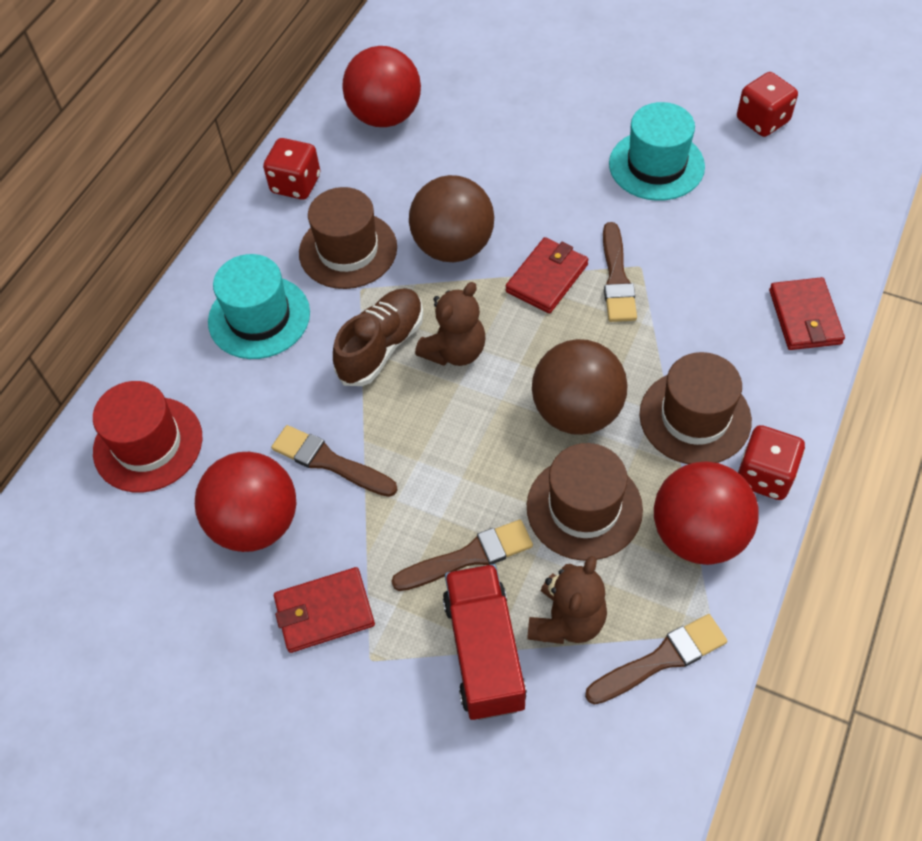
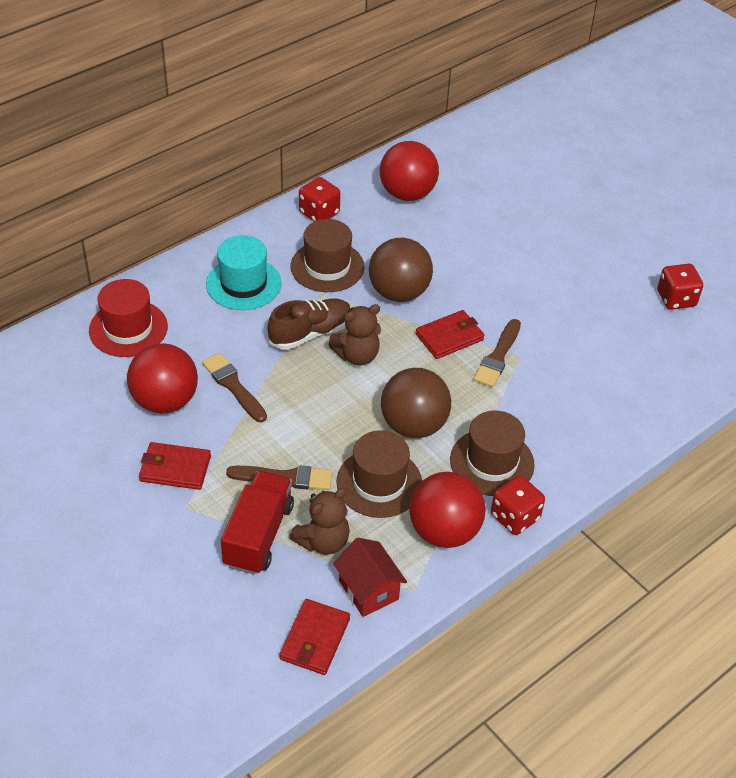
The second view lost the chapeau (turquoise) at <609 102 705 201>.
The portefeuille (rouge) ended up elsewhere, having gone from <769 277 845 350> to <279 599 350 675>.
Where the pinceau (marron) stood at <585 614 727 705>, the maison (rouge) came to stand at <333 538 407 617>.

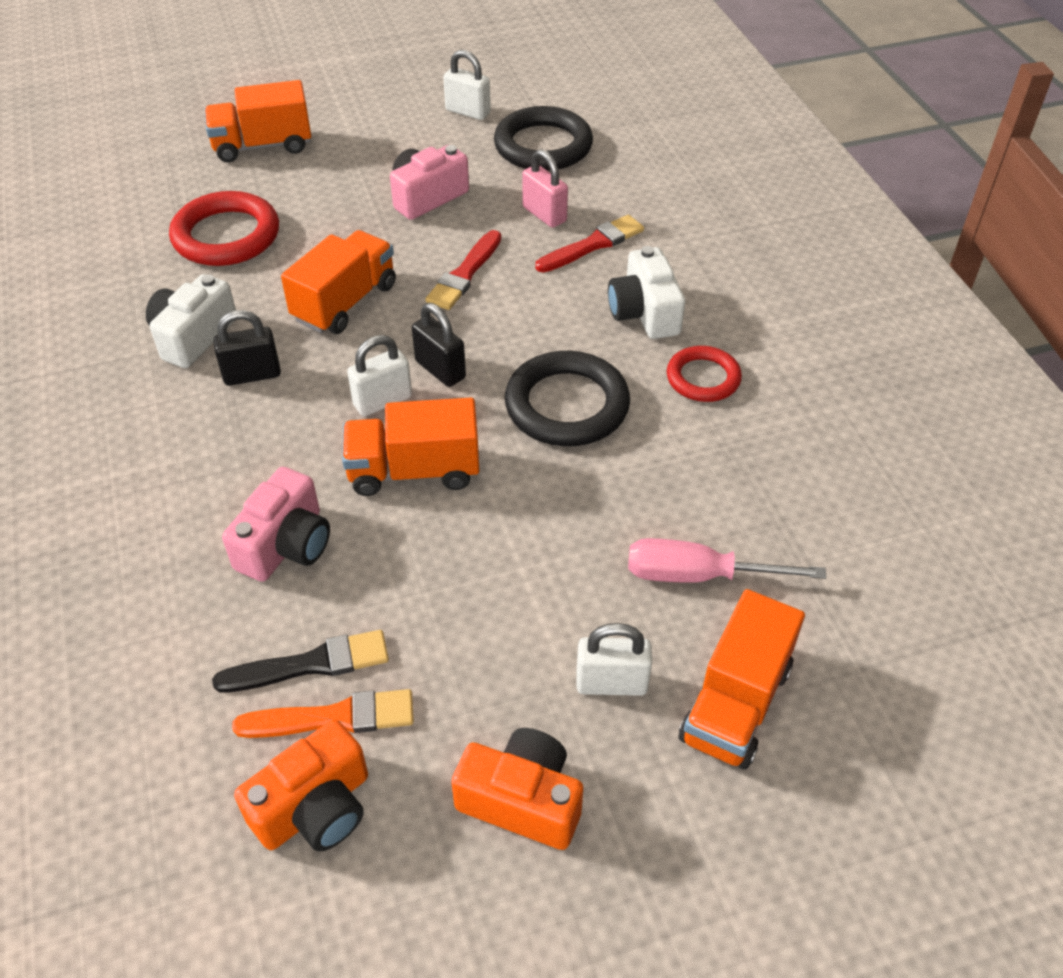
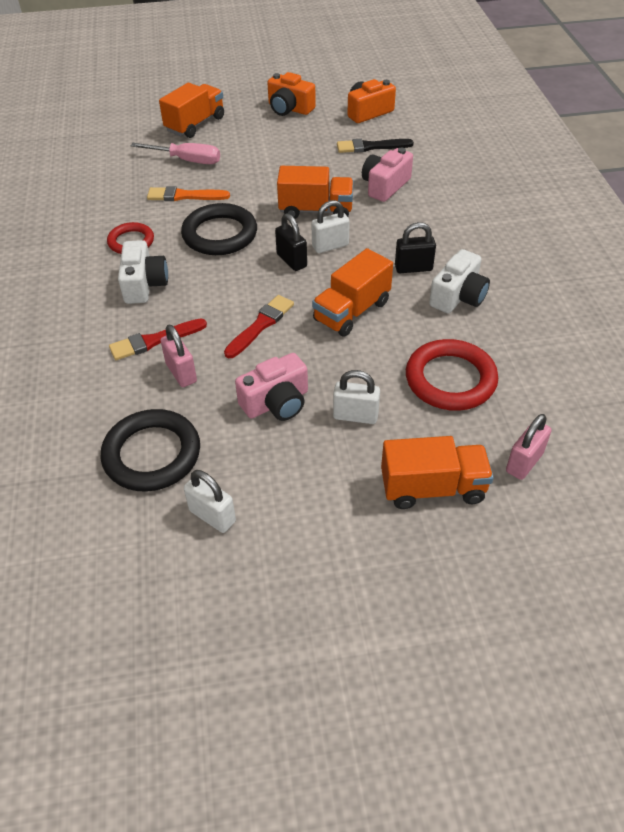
The second view gained the cadenas (rose) at <506 414 552 480>.
The pinceau (orange) ended up elsewhere, having gone from <232 689 414 738> to <147 186 230 201>.
The cadenas (blanc) ended up elsewhere, having gone from <576 623 652 696> to <333 370 380 424>.

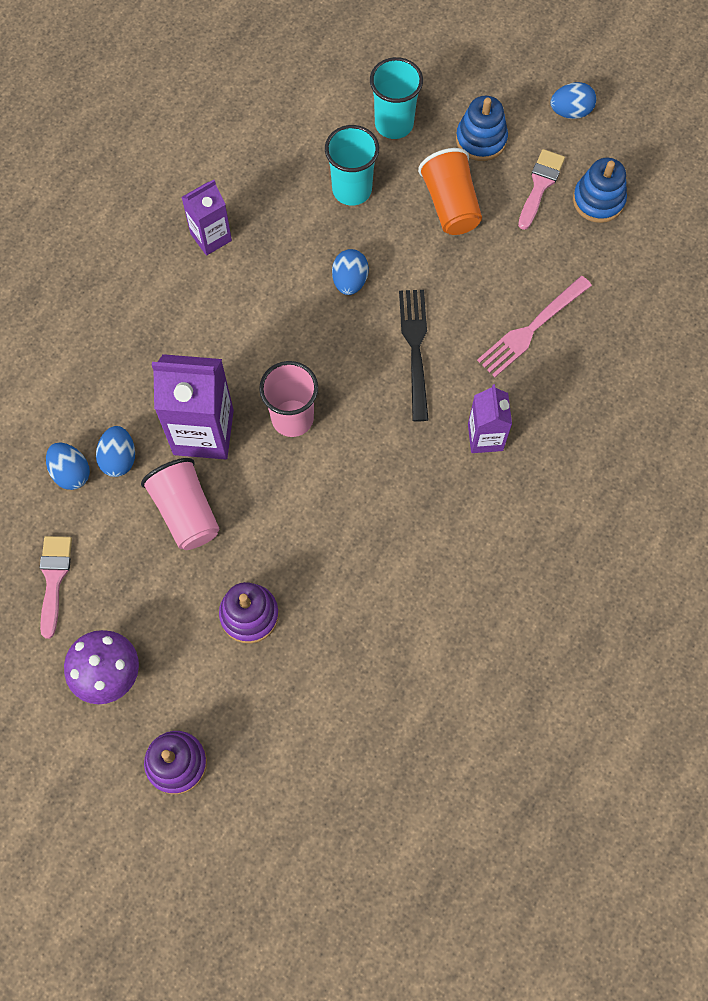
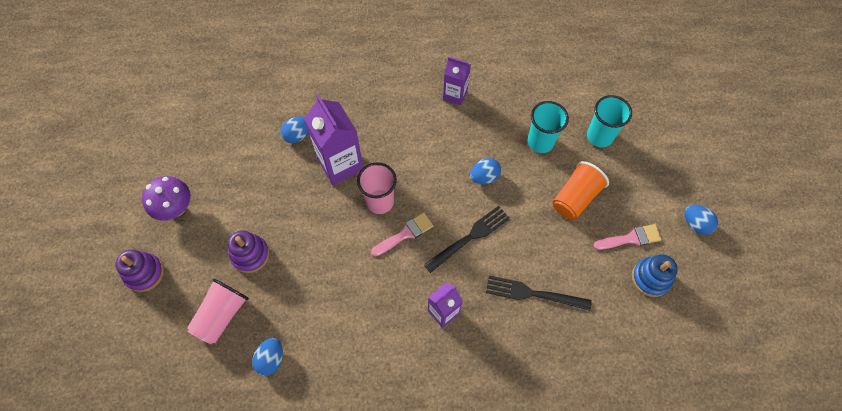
The second view lost the jouet à empiler (bleu) at <456 96 508 161>.
The pinceau (rose) ended up elsewhere, having gone from <40 536 72 639> to <371 212 433 256>.
The œuf (bleu) ended up elsewhere, having gone from <46 442 90 490> to <252 338 283 376>.
The gobelet (rose) ended up elsewhere, having gone from <141 458 220 550> to <187 278 249 344>.
What was the fourchette (rose) at <477 276 592 377> turned into the fourchette (noir) at <486 276 592 311>.

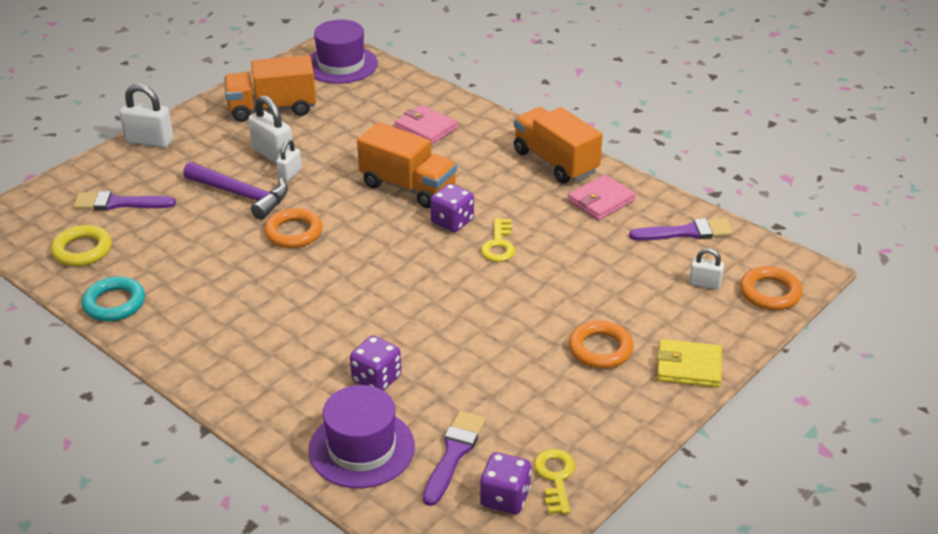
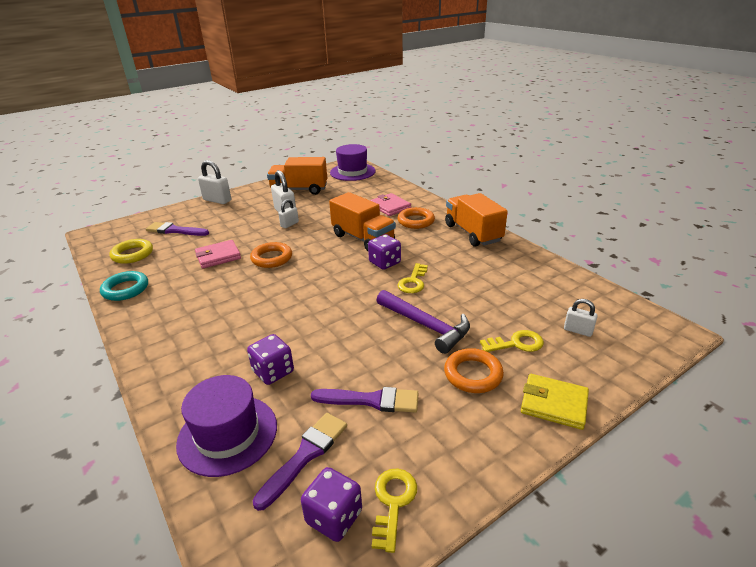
The second view gained the clé (jaune) at <480 330 544 352>.
The marteau (violet) ended up elsewhere, having gone from <183 162 288 220> to <376 290 470 354>.
The portefeuille (rose) ended up elsewhere, having gone from <568 175 636 220> to <195 240 241 269>.
The pinceau (violet) ended up elsewhere, having gone from <629 218 733 241> to <311 387 418 412>.
The anneau (orange) ended up elsewhere, having gone from <740 266 803 310> to <398 207 435 229>.

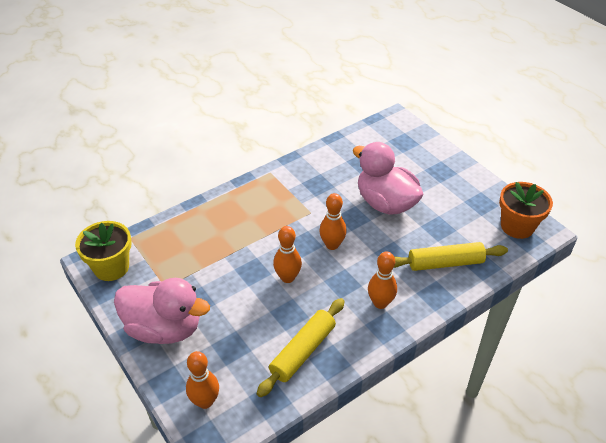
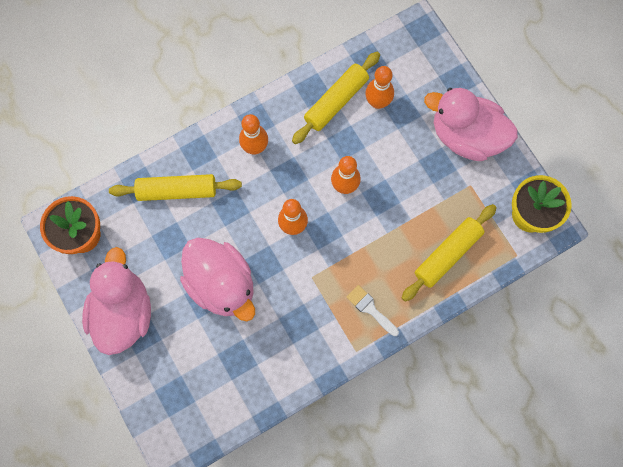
The second view gained the canard (rose) at <82 247 151 355>.
The second view gained the pinceau (blanc) at <346 285 399 336>.
The second view gained the rouleau à pâtisserie (jaune) at <402 204 497 302>.
The quille (orange) ended up elsewhere, having gone from <186 351 219 409> to <365 66 394 109>.

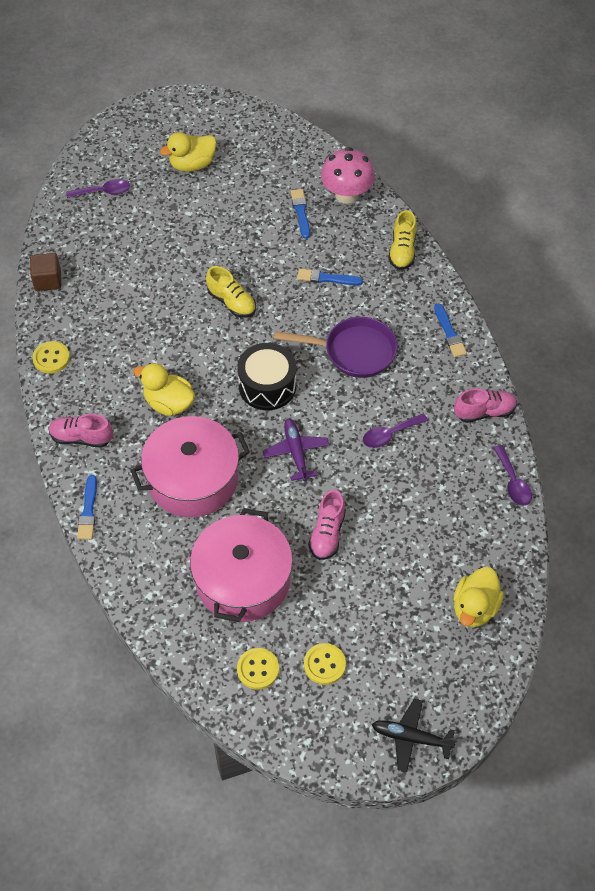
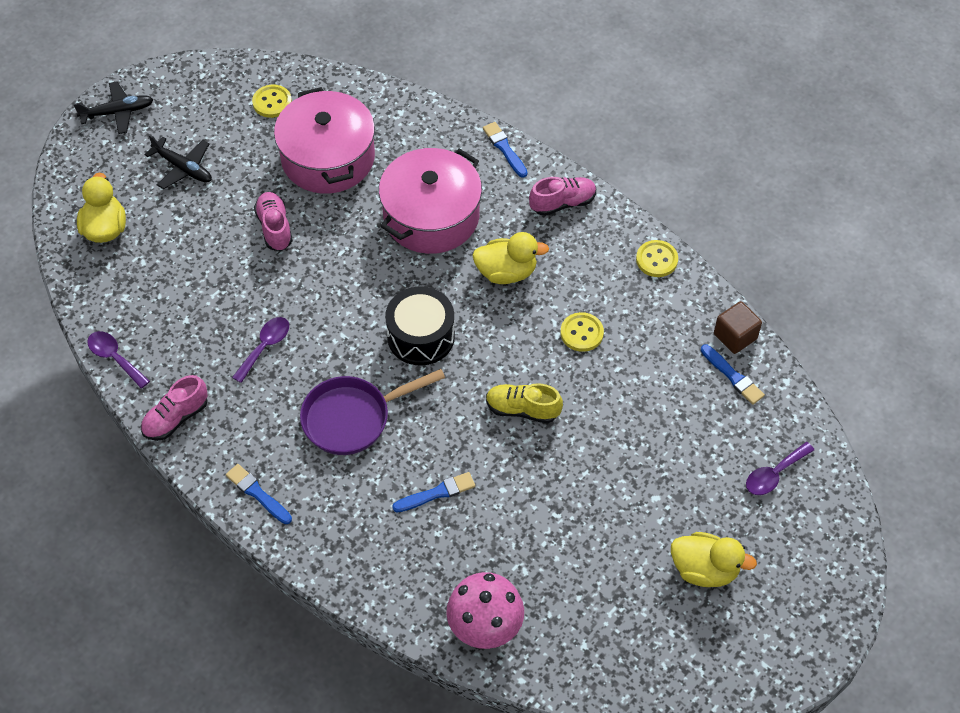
The second view lost the avion (violet) at <263 418 329 481>.
The second view lost the chaussure (jaune) at <388 210 417 270>.
The second view gained the avion (noir) at <144 134 212 189>.
The pinceau (bleu) ended up elsewhere, having gone from <291 189 310 239> to <701 344 765 405>.
The bouton (jaune) ended up elsewhere, having gone from <304 643 346 685> to <561 312 604 352>.
The canard (jaune) at <160 132 217 172> ended up facing another way, 75 degrees clockwise from before.

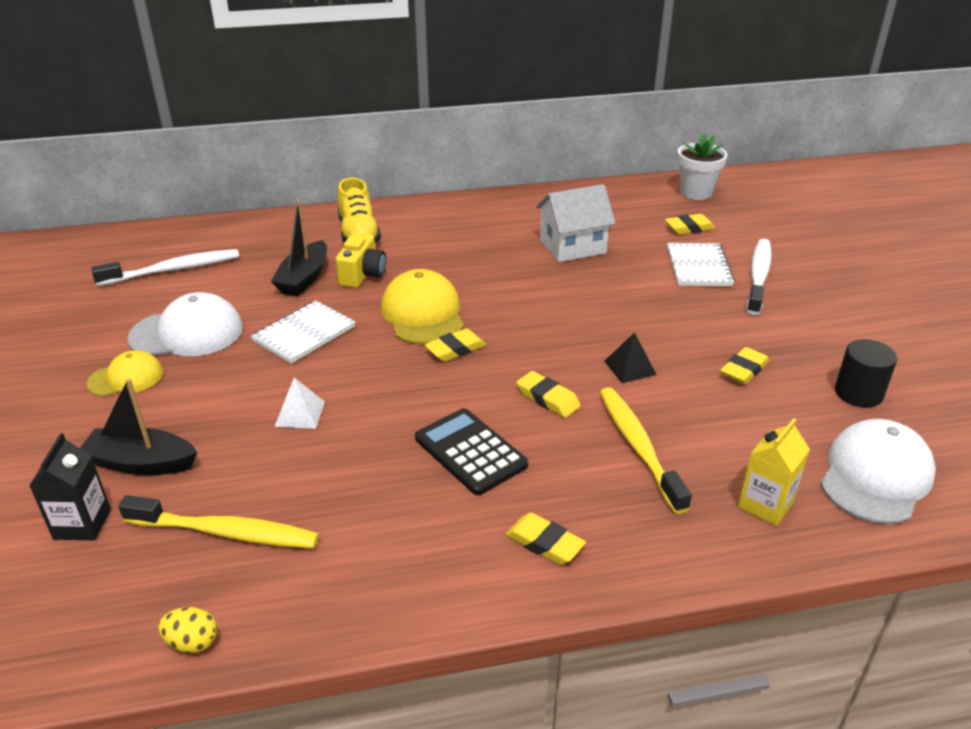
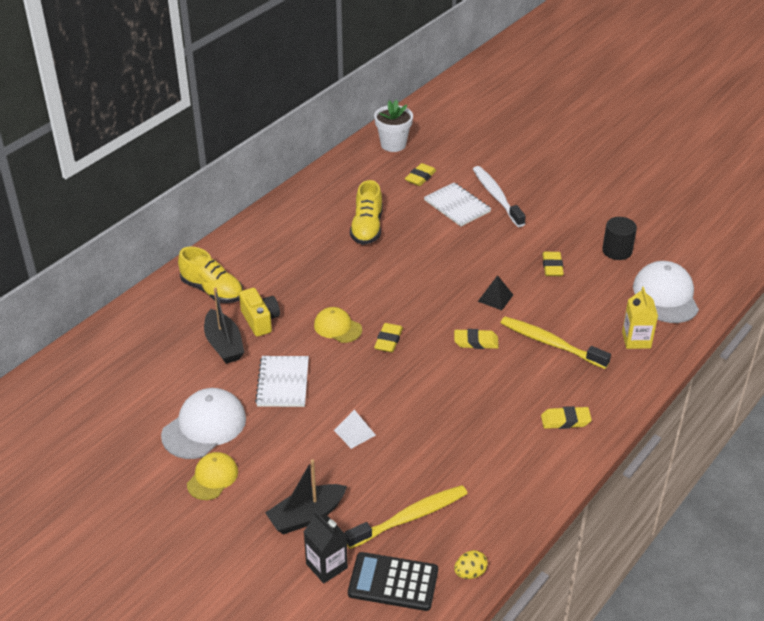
The second view lost the brosse à dents (blanc) at <91 249 239 286>.
The calculatrice (noir) ended up elsewhere, having gone from <415 408 528 495> to <348 552 438 611>.
Where the maison (blanc) stood at <536 184 616 262>, the chaussure (jaune) came to stand at <350 180 383 245>.
The size of the casquette (jaune) at <381 269 464 345> changed by a factor of 0.61.

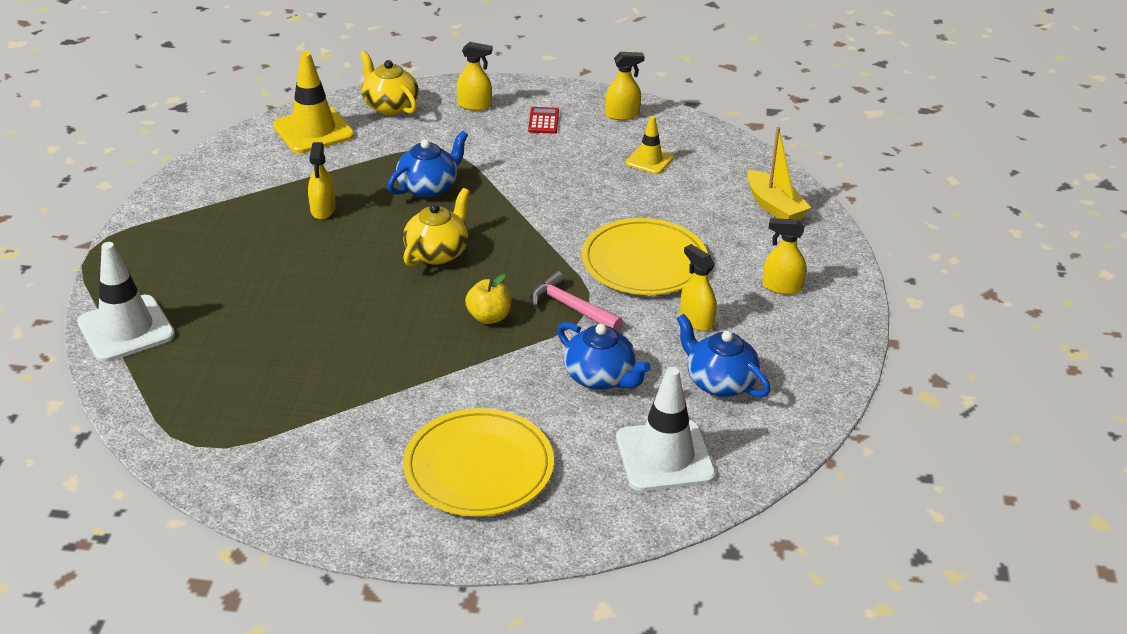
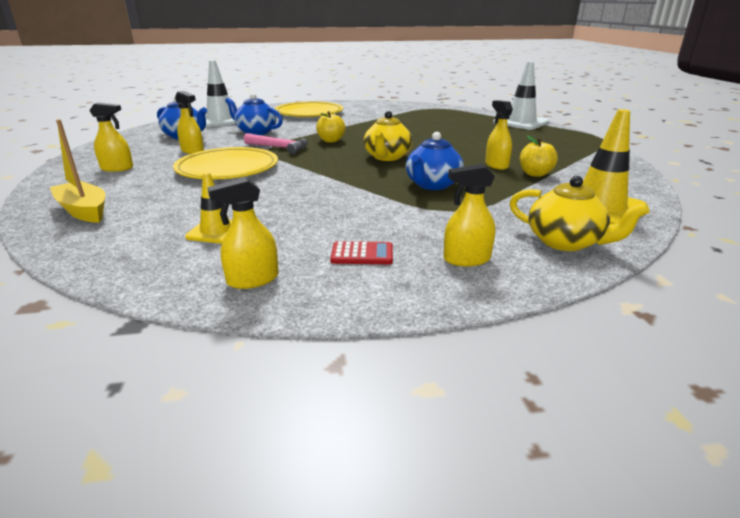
The second view gained the pomme (jaune) at <520 135 558 177>.
The calculatrice (rouge) at <528 107 559 134> ended up facing another way, 75 degrees counterclockwise from before.

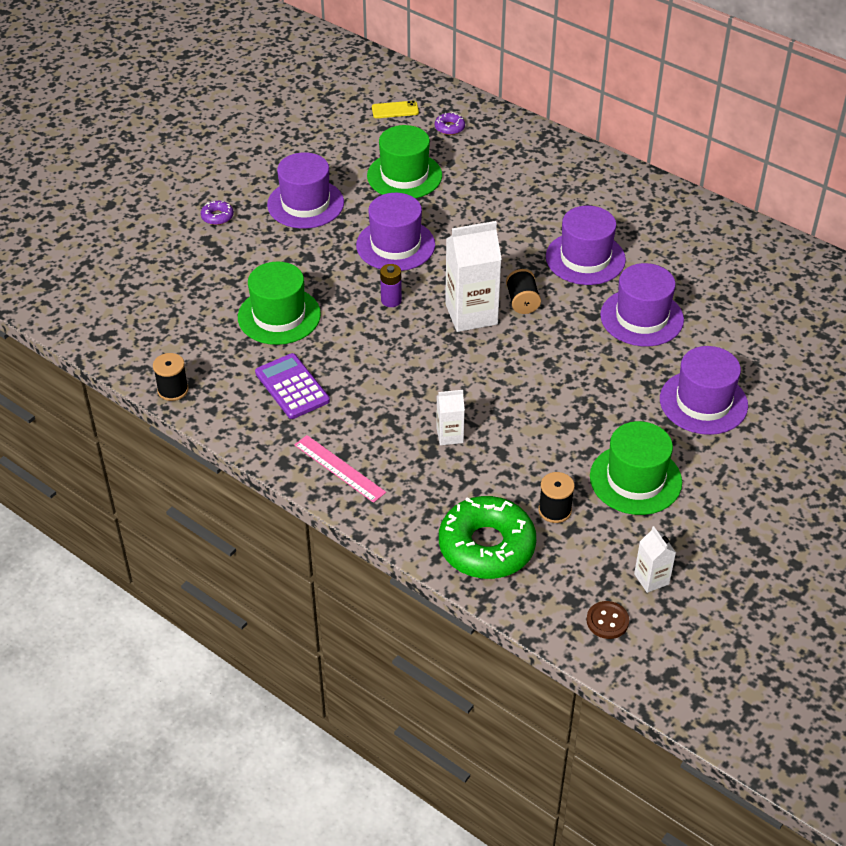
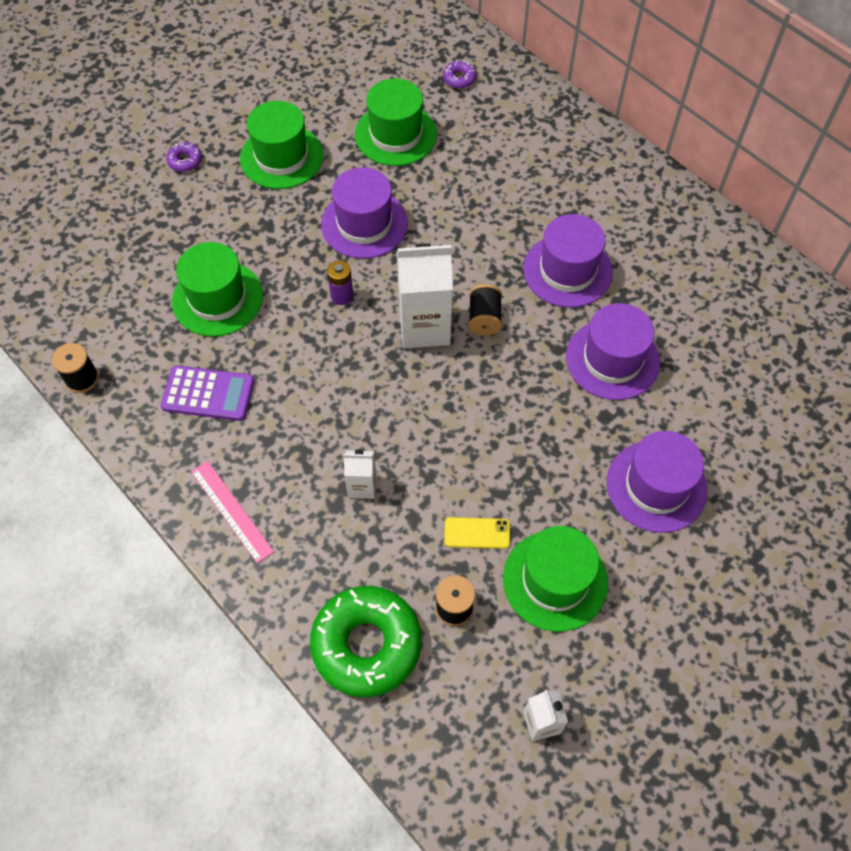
The second view lost the bouton (marron) at <587 601 629 639>.
The téléphone (jaune) ended up elsewhere, having gone from <372 101 419 118> to <444 517 510 549>.
What was the chapeau (violet) at <267 152 344 229> turned into the chapeau (vert) at <240 101 323 189>.
The calculatrice (violet) at <255 353 330 419> ended up facing another way, 120 degrees clockwise from before.

